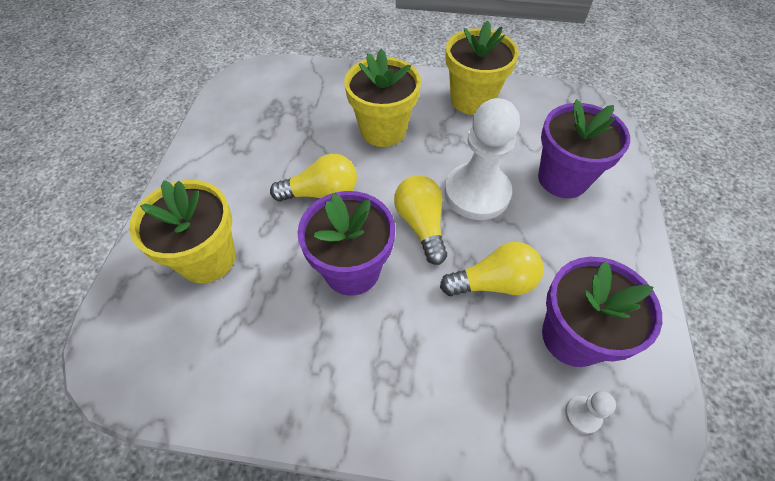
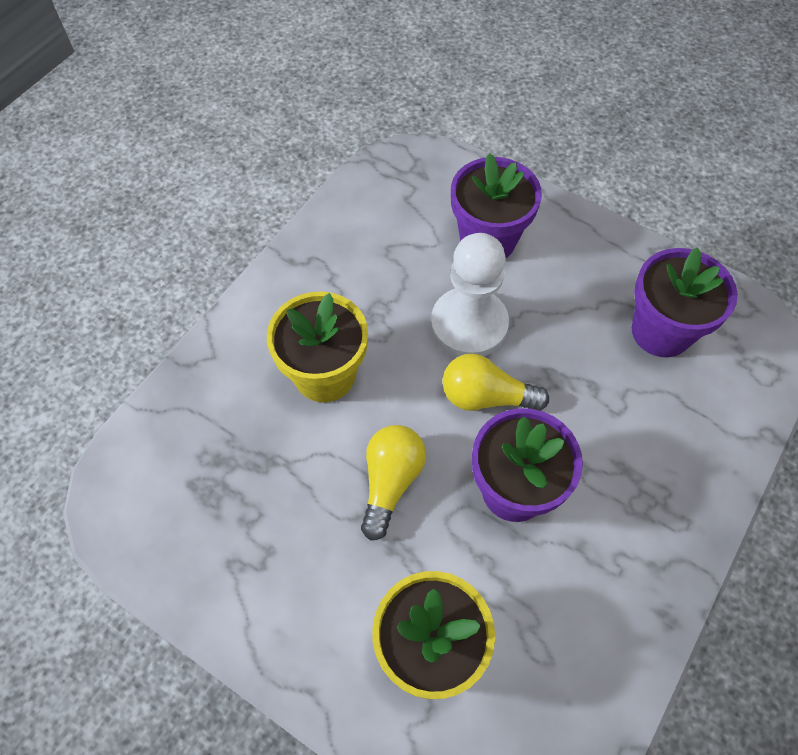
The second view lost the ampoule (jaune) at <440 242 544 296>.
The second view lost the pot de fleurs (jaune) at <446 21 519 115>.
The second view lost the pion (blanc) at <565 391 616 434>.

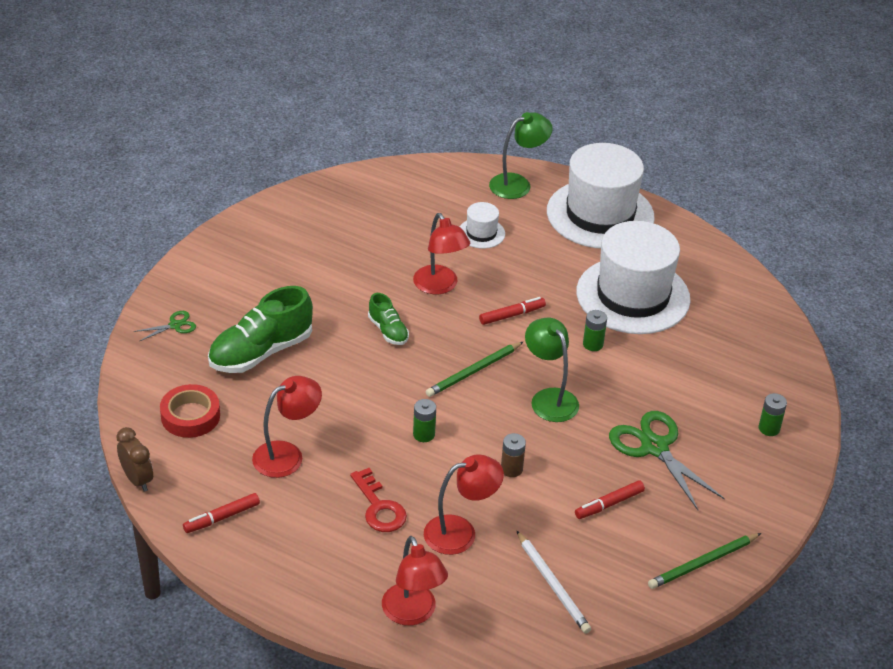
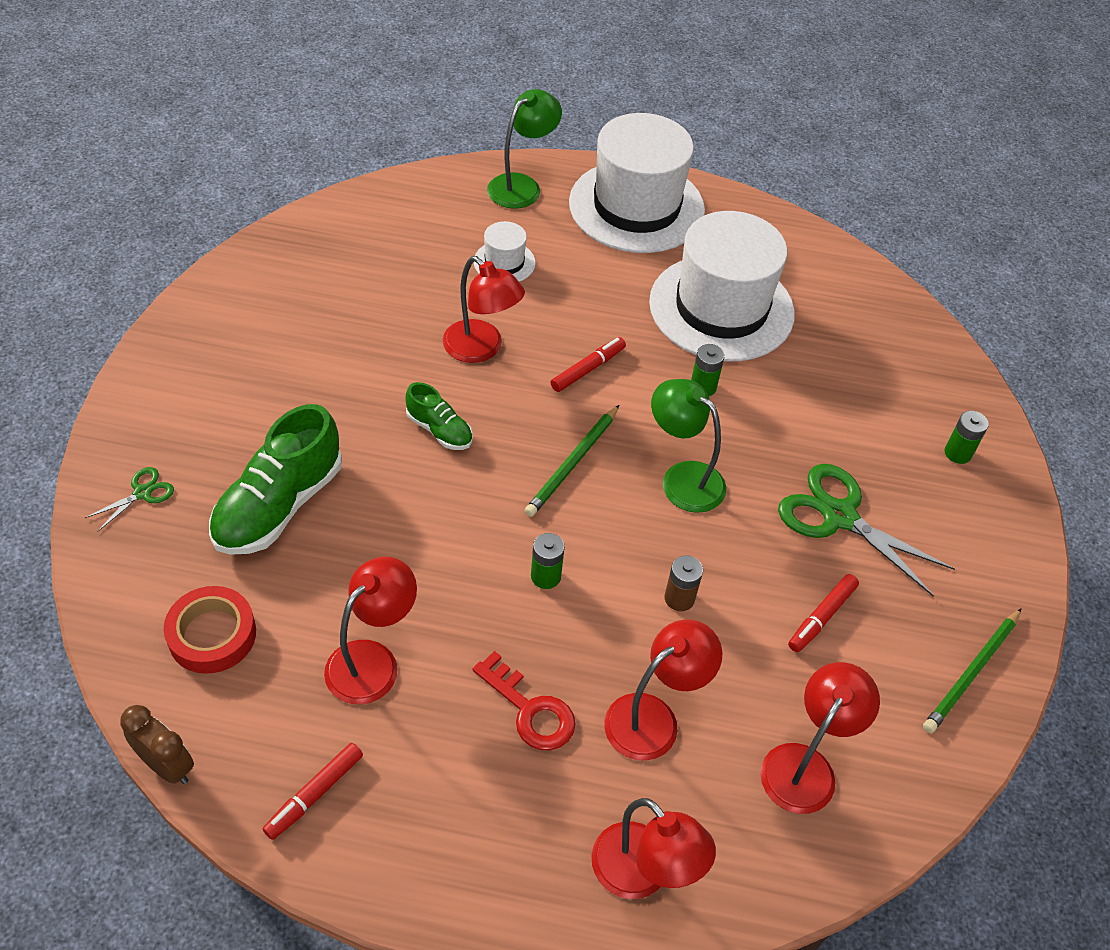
Where the crayon (blanc) stood at <516 530 591 634>, the lampe (rouge) came to stand at <760 662 880 814>.

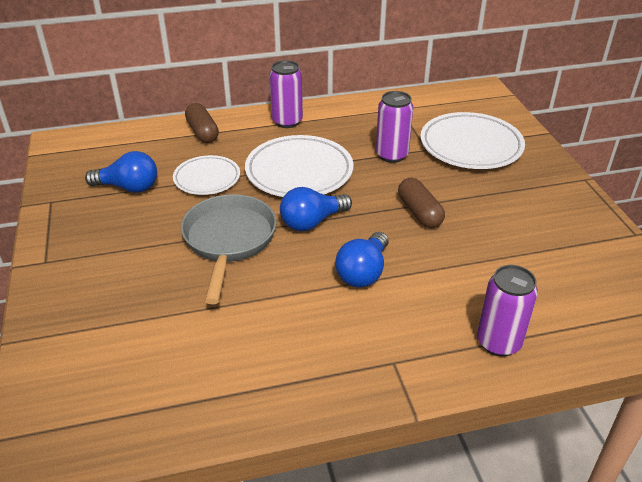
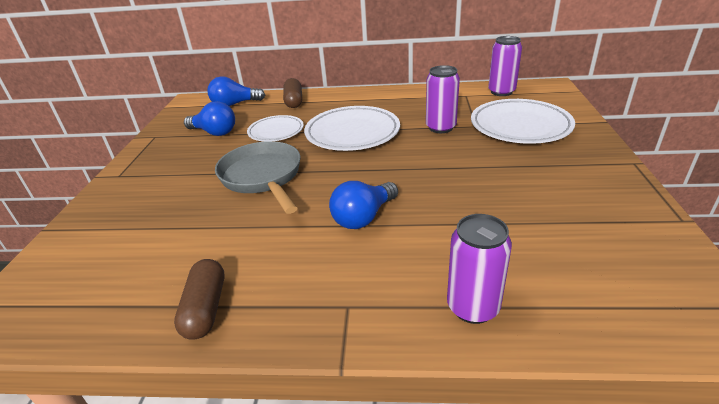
The canette (violet) ended up elsewhere, having gone from <269 60 303 128> to <488 36 522 96>.
The ampoule (bleu) ended up elsewhere, having gone from <280 187 352 231> to <207 76 265 106>.
The gélule (marron) ended up elsewhere, having gone from <398 178 445 228> to <174 259 224 340>.
The poêle (gris) at <181 194 277 304> ended up facing another way, 45 degrees counterclockwise from before.

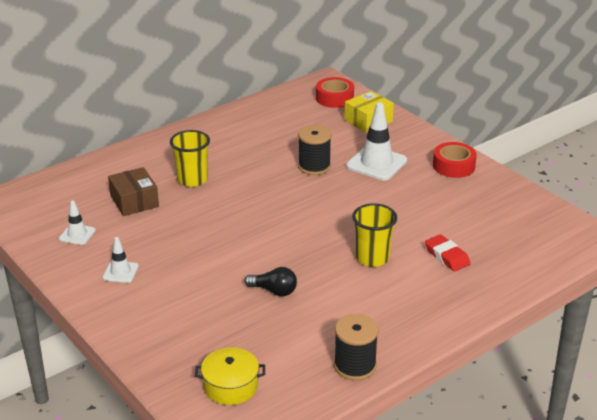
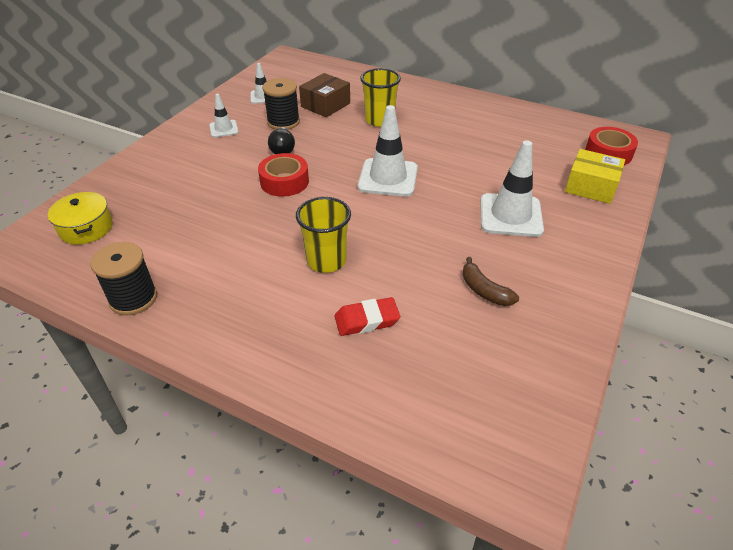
The second view gained the cône de chantier (blanc) at <358 105 418 197>.
The second view gained the banane (marron) at <462 257 519 306>.
The ampoule (noir) ended up elsewhere, having gone from <244 267 297 296> to <268 127 295 154>.
The bobine (noir) ended up elsewhere, having gone from <298 125 331 175> to <262 78 300 130>.
The ruban adhésif (rouge) ended up elsewhere, having gone from <433 142 477 178> to <258 153 309 197>.
The gomme (rouge) at <425 234 471 271> ended up facing another way, 45 degrees clockwise from before.

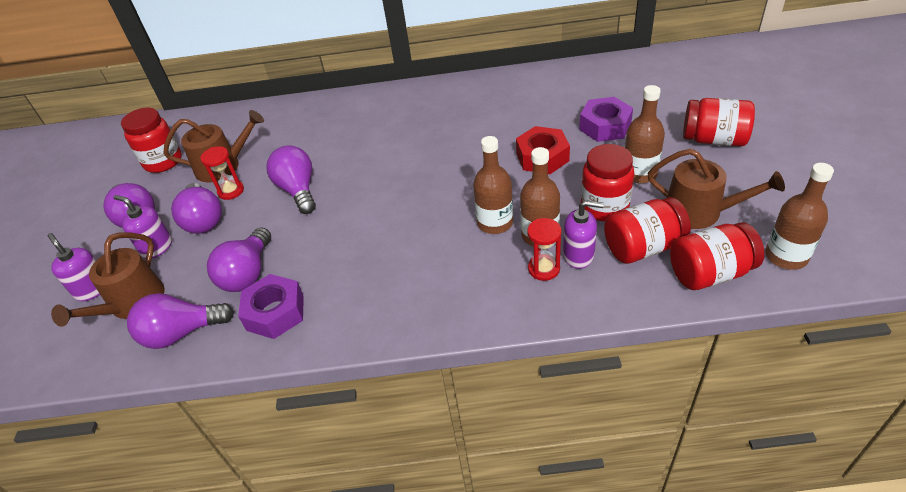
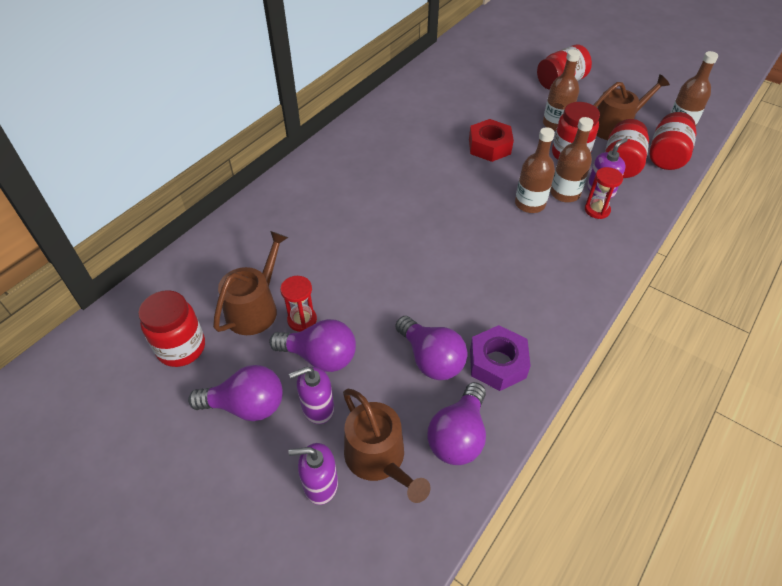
The second view lost the ampoule (violet) at <266 145 316 214>.
The second view lost the écrou (violet) at <579 97 633 142>.

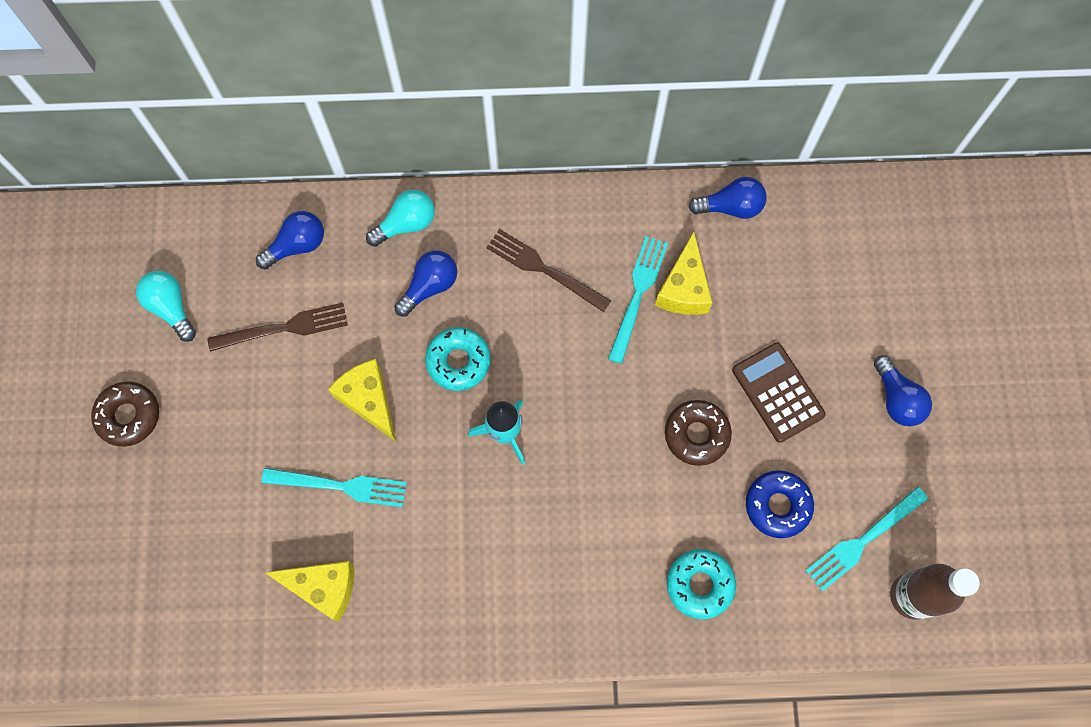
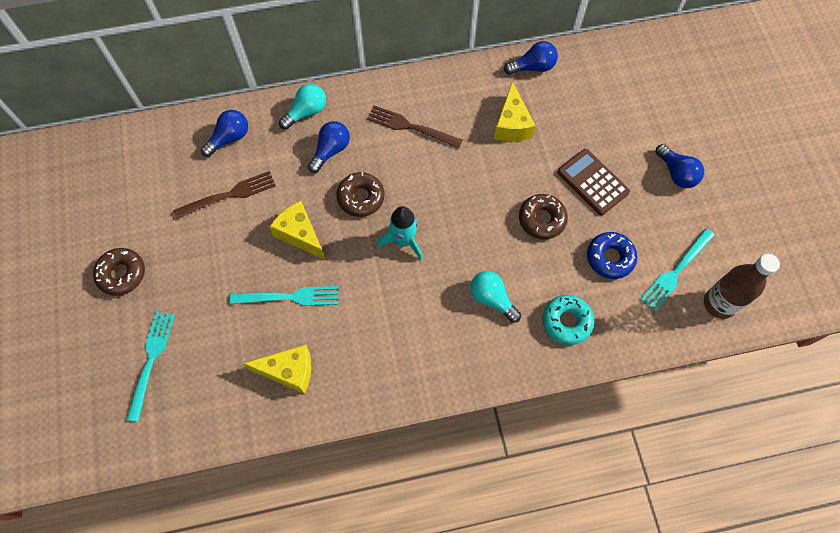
The ampoule (turquoise) ended up elsewhere, having gone from <136 271 196 342> to <470 271 521 323>.
The fourchette (turquoise) ended up elsewhere, having gone from <608 236 668 364> to <126 312 175 422>.
What was the beignet (turquoise) at <425 327 490 391> turned into the beignet (marron) at <336 172 385 217>.

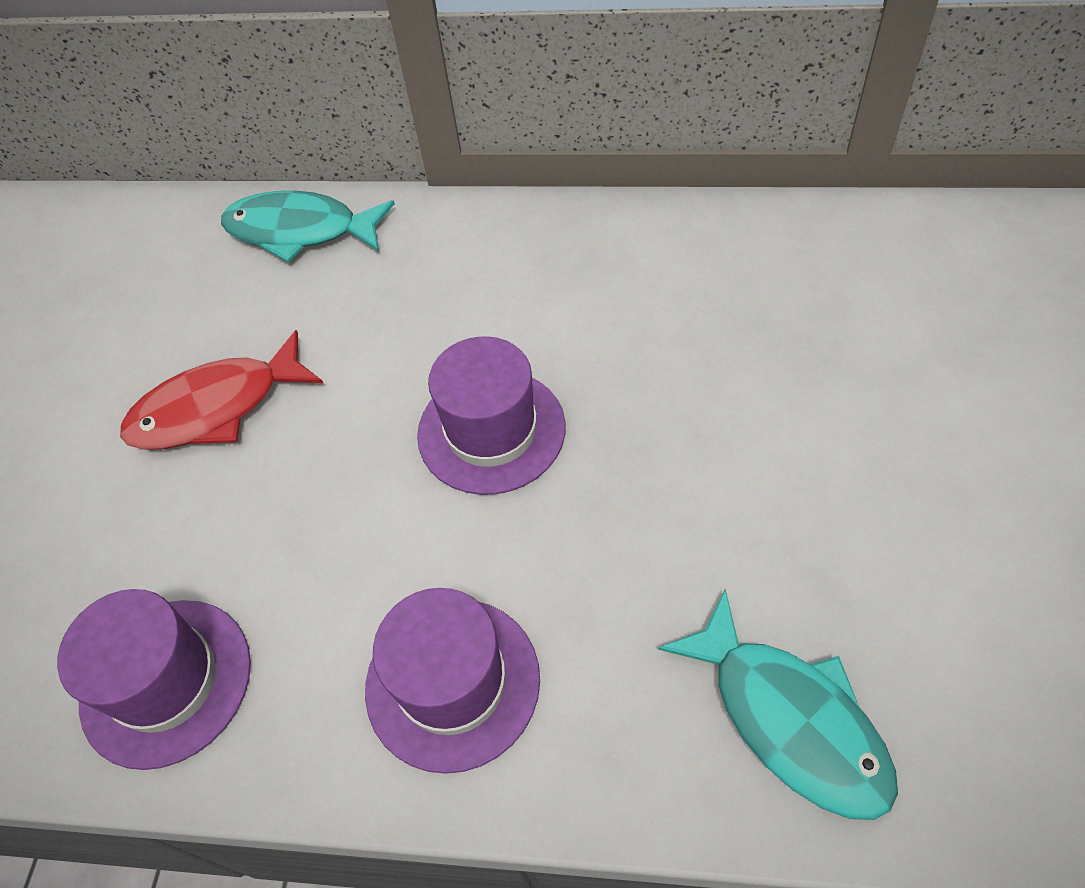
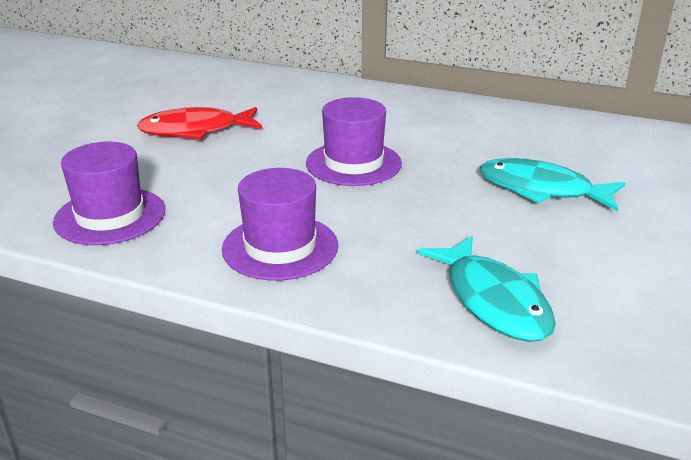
The poisson (turquoise) ended up elsewhere, having gone from <221 191 395 262> to <480 158 625 211>.

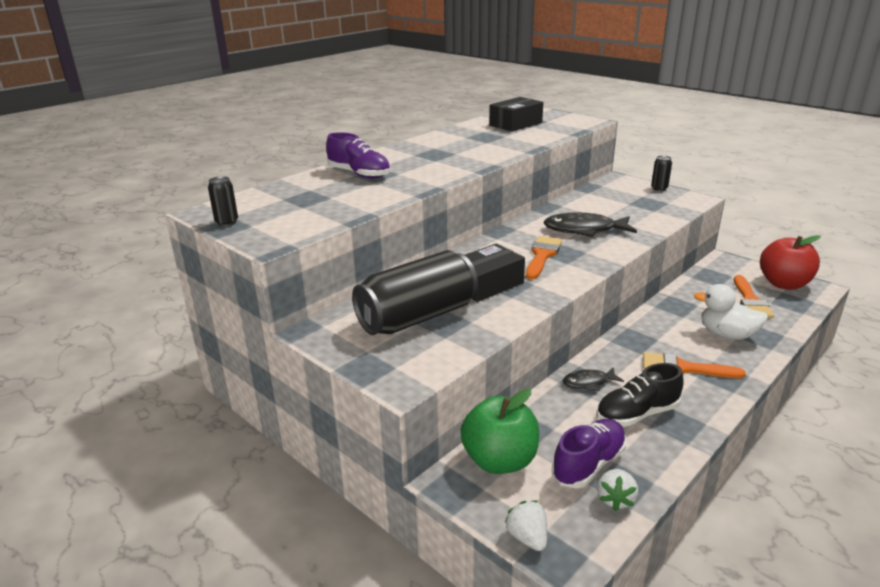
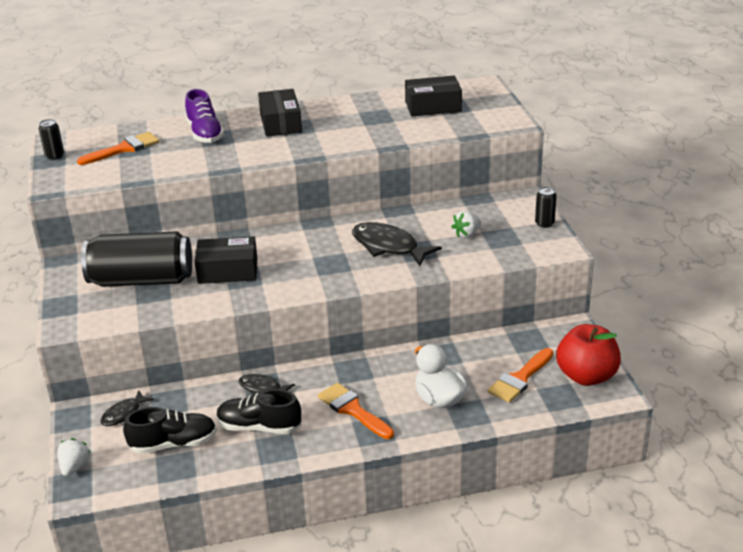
The second view gained the boîte (noir) at <258 89 302 137>.
The pinceau (orange) ended up elsewhere, having gone from <526 236 562 279> to <77 132 159 165>.
The fraise (blanc) ended up elsewhere, having gone from <597 469 638 511> to <451 211 481 238>.
Where the pomme (vert) stood at <461 389 539 474>, the poisson (noir) came to stand at <100 390 154 426>.
What was the chaussure (violet) at <552 419 626 488> turned into the chaussure (noir) at <123 407 217 454>.

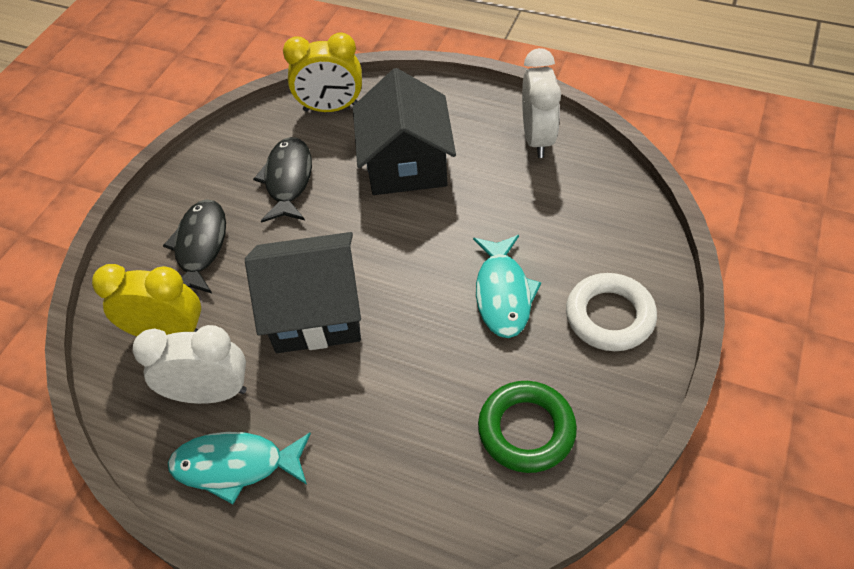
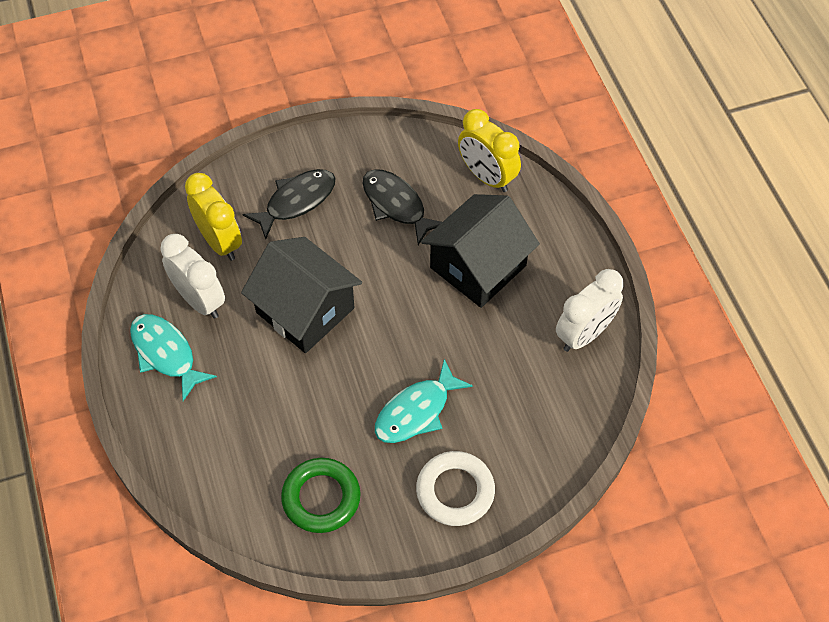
The poisson (noir) at <253 137 312 223> ended up facing another way, 90 degrees counterclockwise from before.

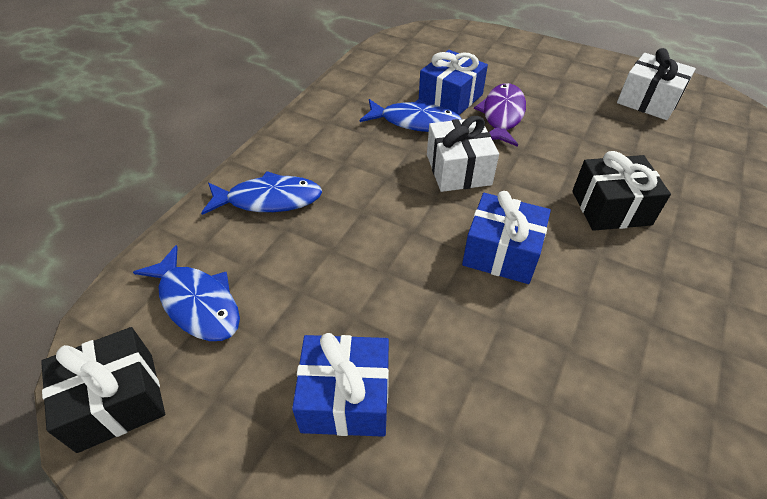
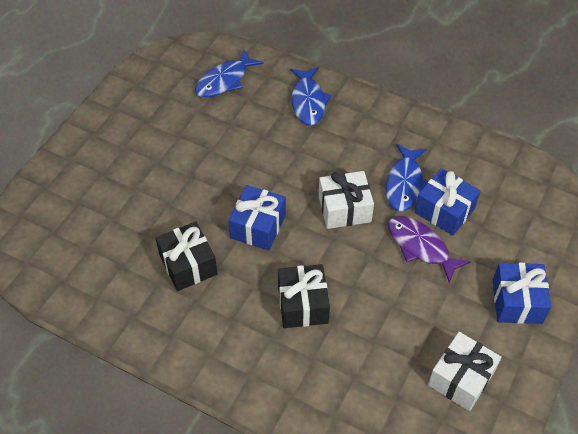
The cadeau (noir) ended up elsewhere, having gone from <41 327 165 453> to <156 222 218 291>.
The cadeau (bleu) ended up elsewhere, having gone from <292 333 389 437> to <492 263 551 324>.
The poisson (violet) at <474 83 526 147> ended up facing another way, 150 degrees counterclockwise from before.

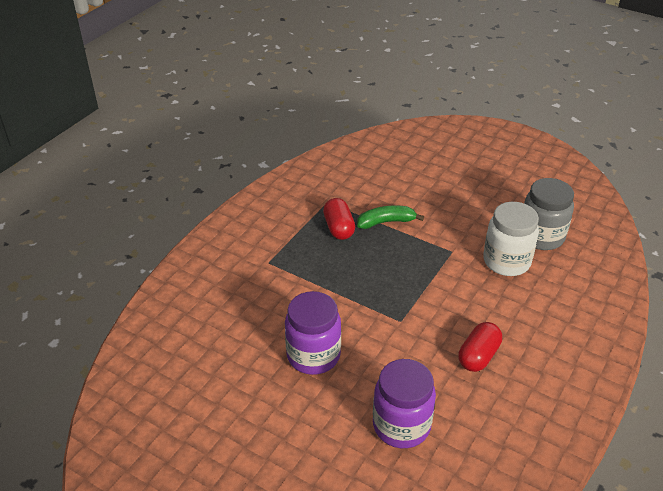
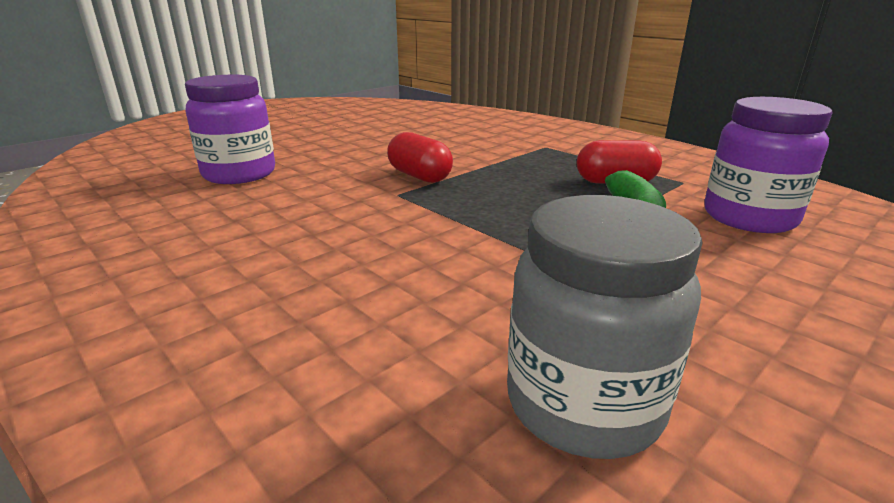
The second view lost the bocal (blanc) at <483 202 539 276>.
The bocal (violet) ended up elsewhere, having gone from <285 291 341 375> to <705 97 832 233>.
The gélule (rouge) ended up elsewhere, having gone from <458 322 502 372> to <387 132 453 183>.

